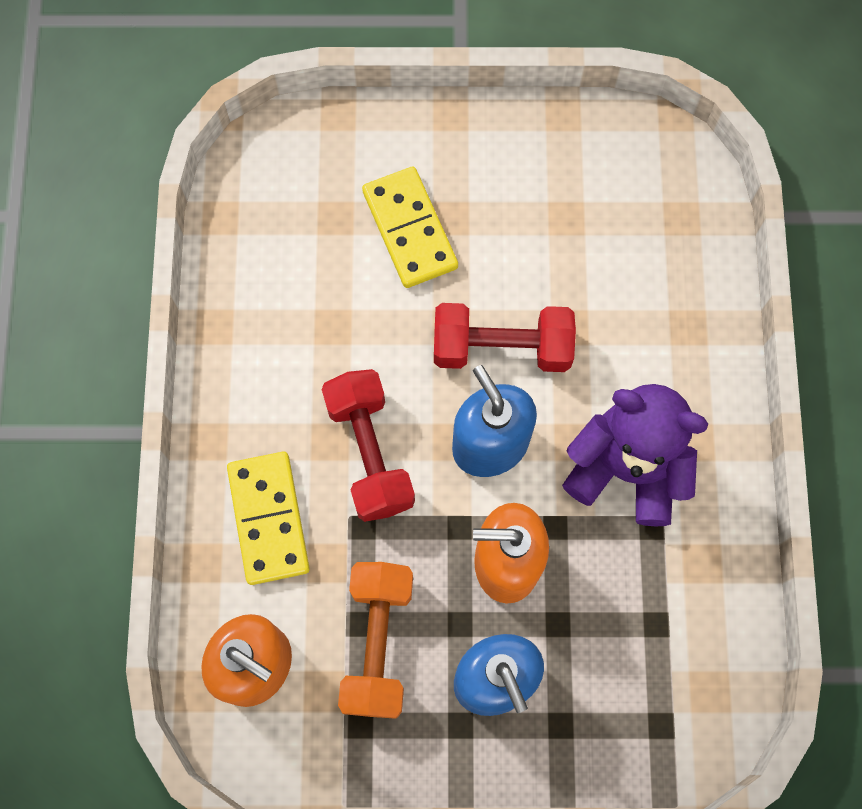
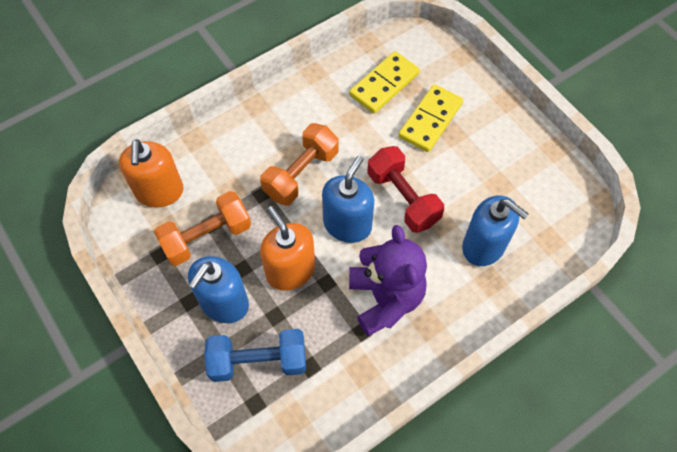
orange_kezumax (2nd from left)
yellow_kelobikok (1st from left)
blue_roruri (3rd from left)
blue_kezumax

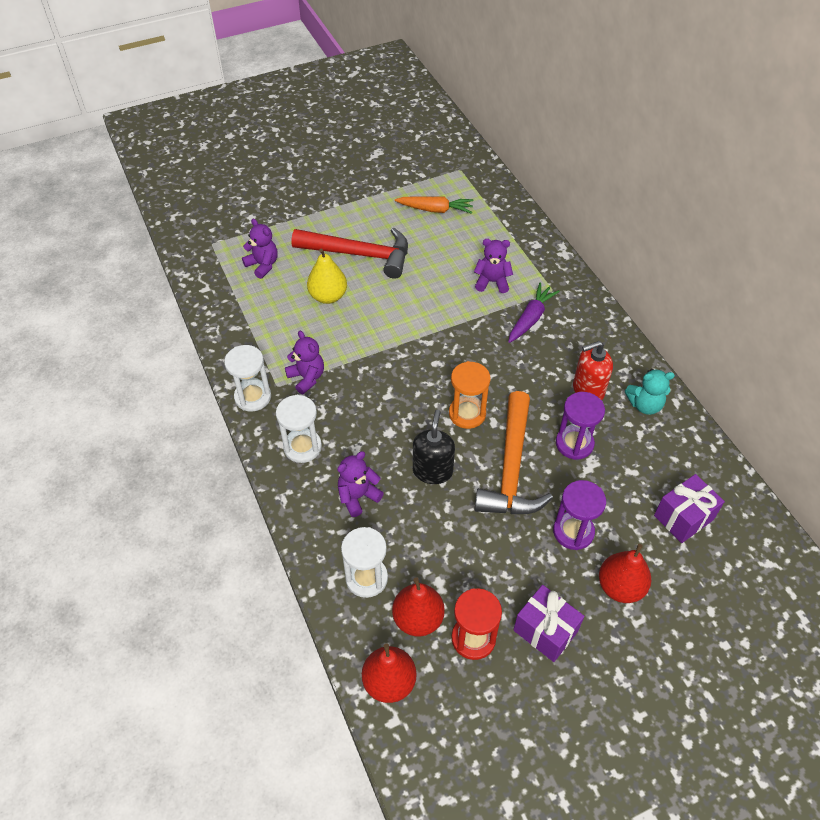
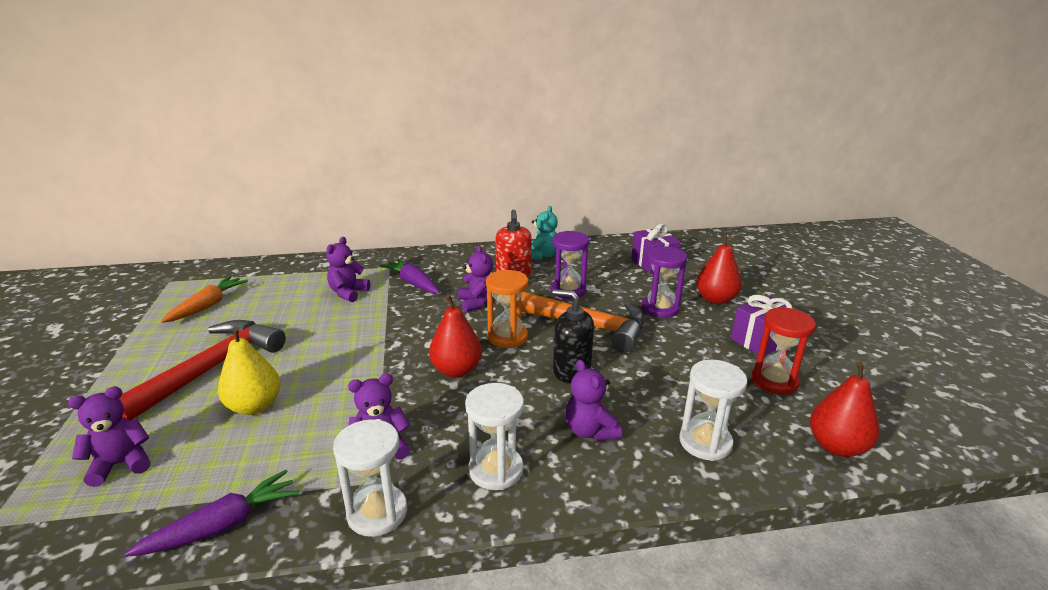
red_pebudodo (1st from left)
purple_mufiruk (4th from left)
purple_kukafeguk (1st from left)

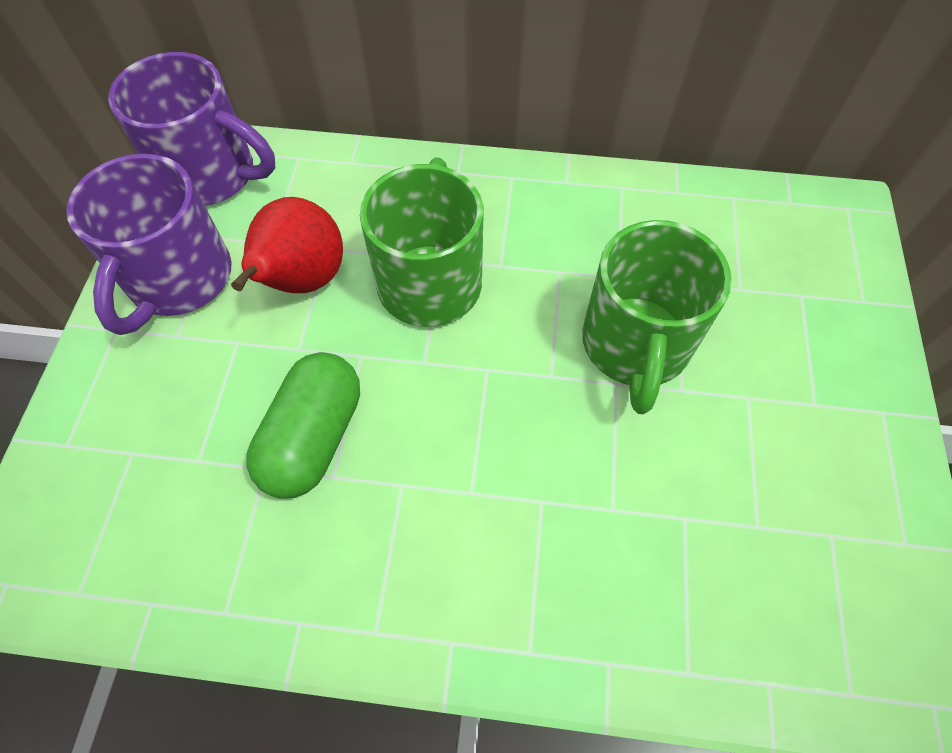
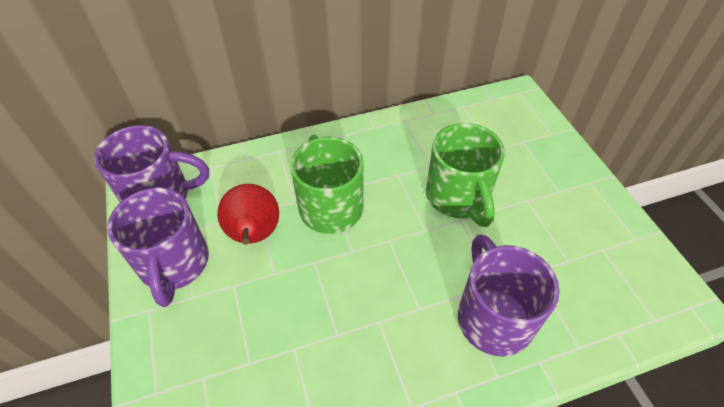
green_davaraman
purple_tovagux (3rd from left)

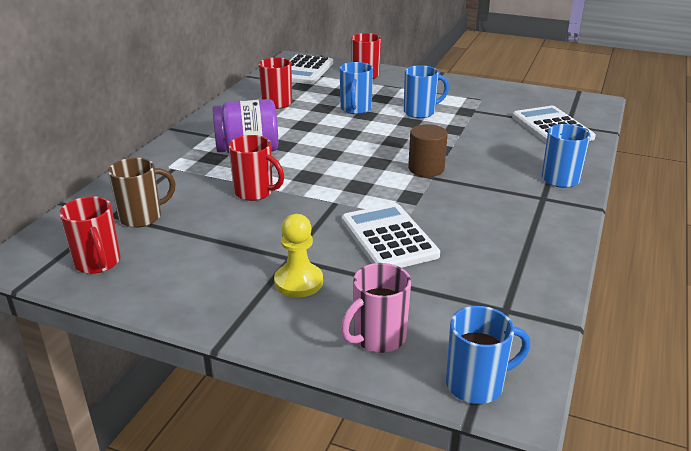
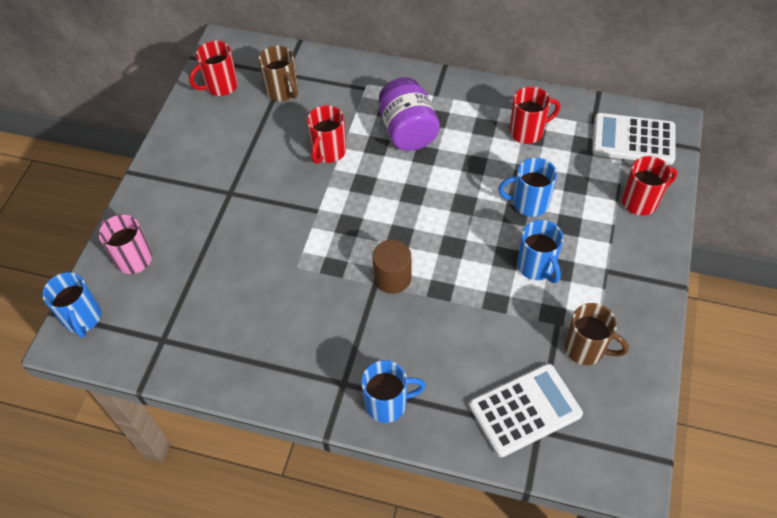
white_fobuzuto (2nd from left in the first image)
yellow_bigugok
brown_tovagux (2nd from left)

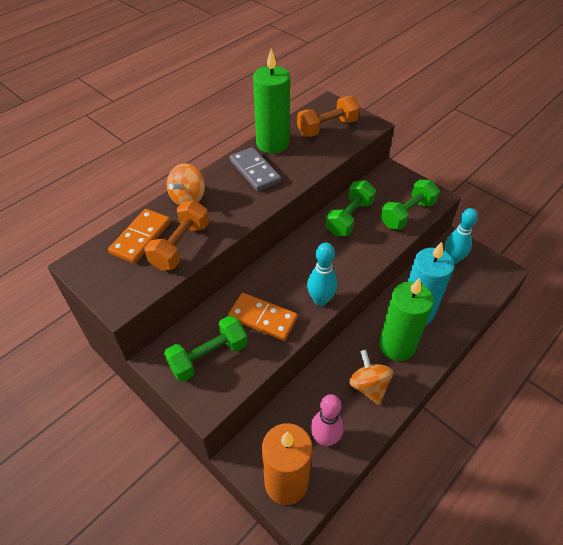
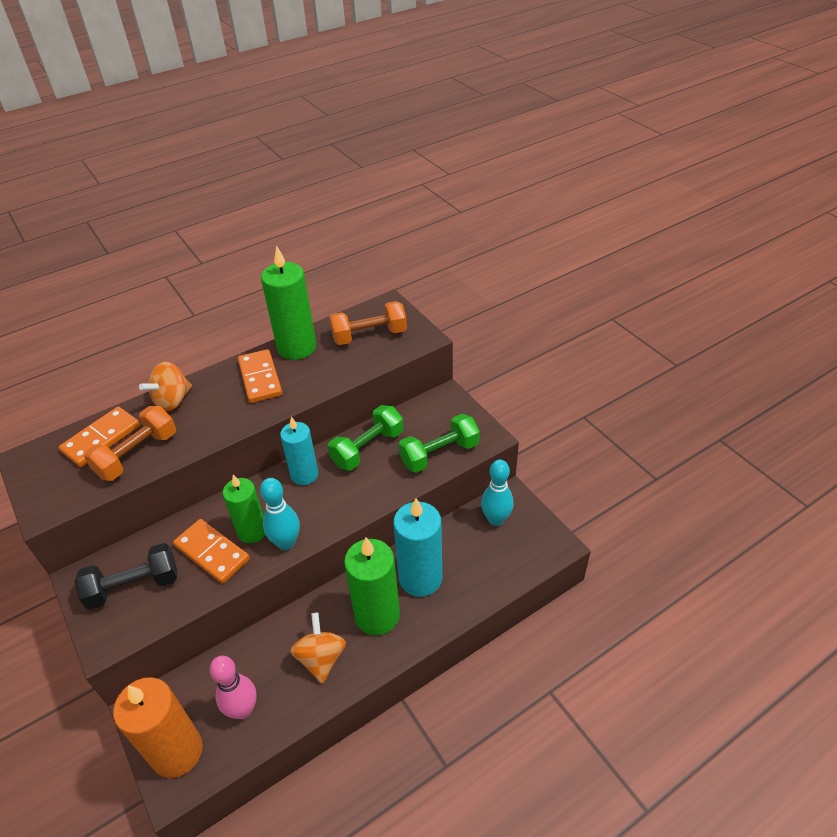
orange_kelobikok (3rd from left)
black_kezumax
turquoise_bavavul (1st from left)
green_bavavul (1st from left)

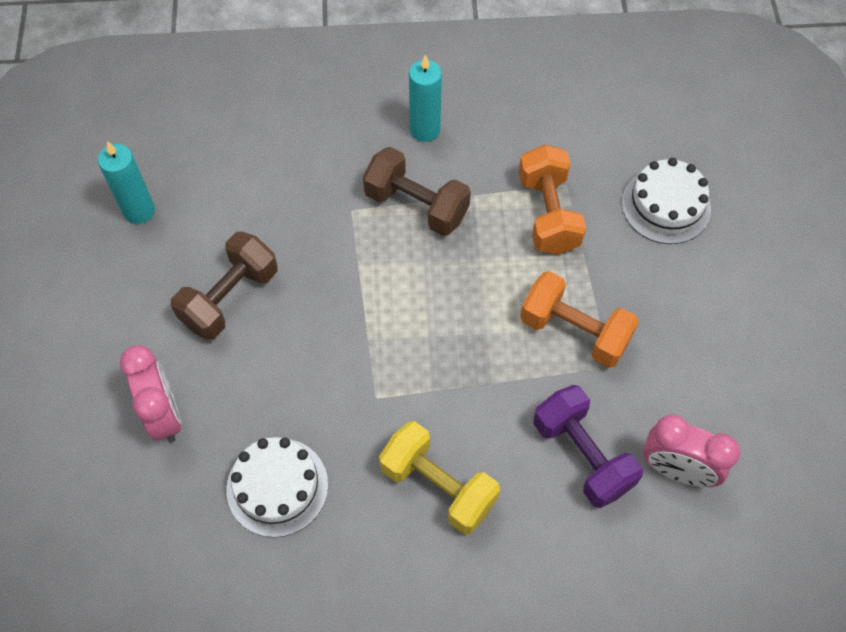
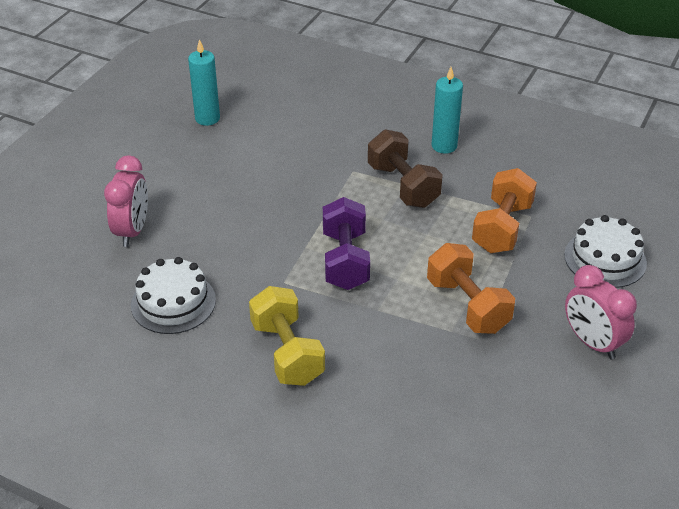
brown_kezumax (1st from left in the first image)
purple_kezumax
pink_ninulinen (2nd from left)

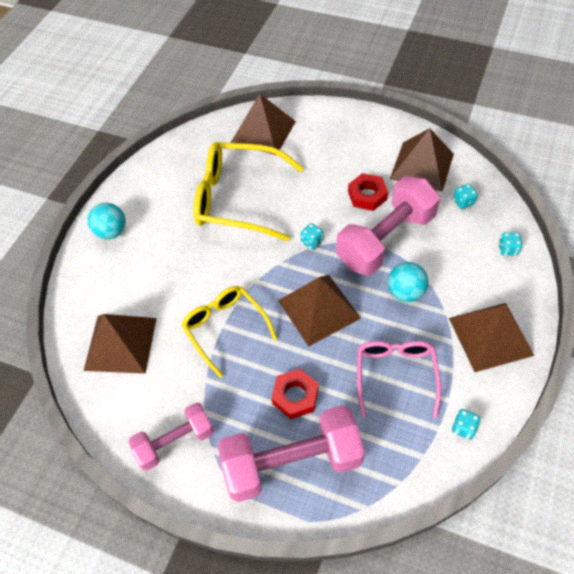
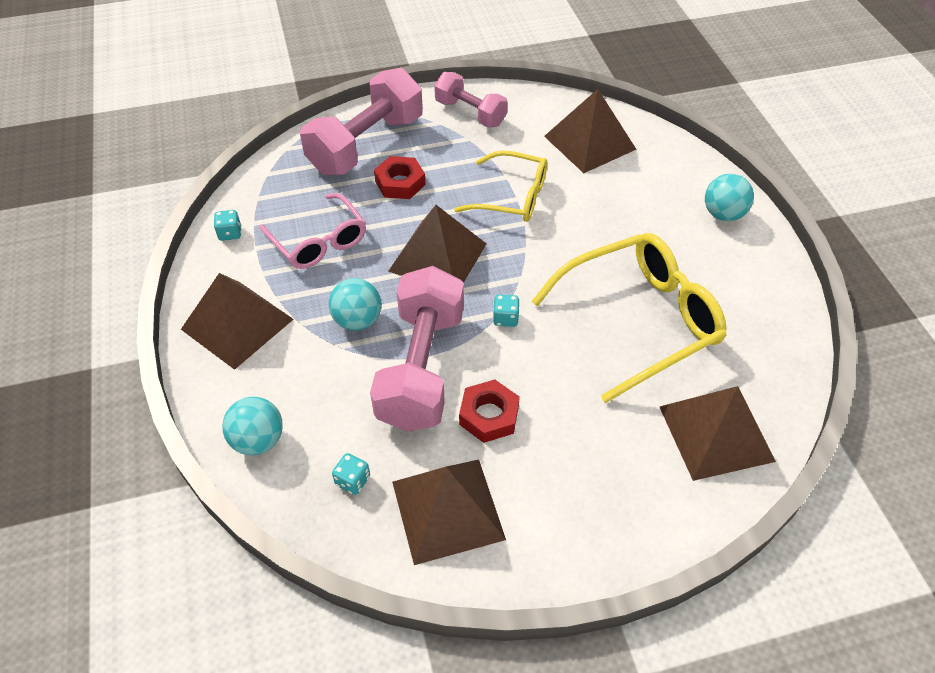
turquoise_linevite (1st from left)
pink_kezumax (3rd from left)

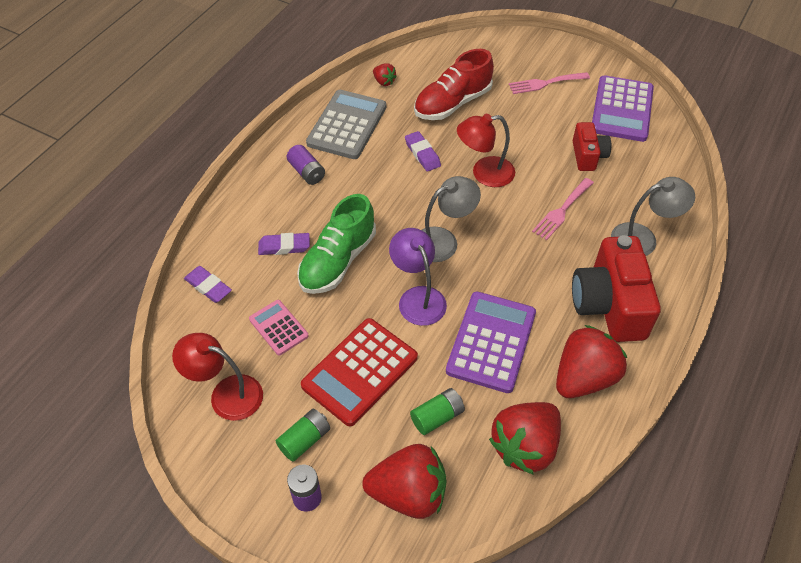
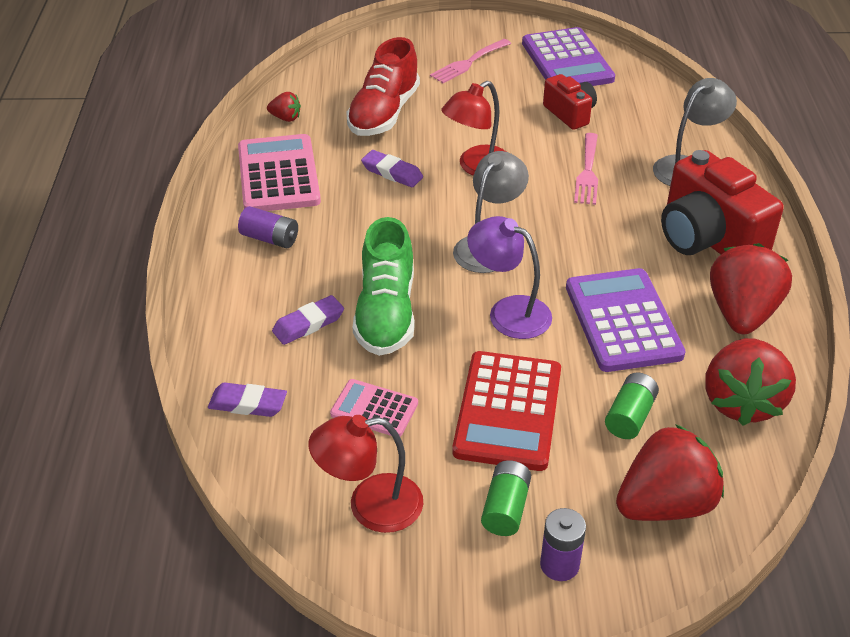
pink_fobuzuto (1st from left)

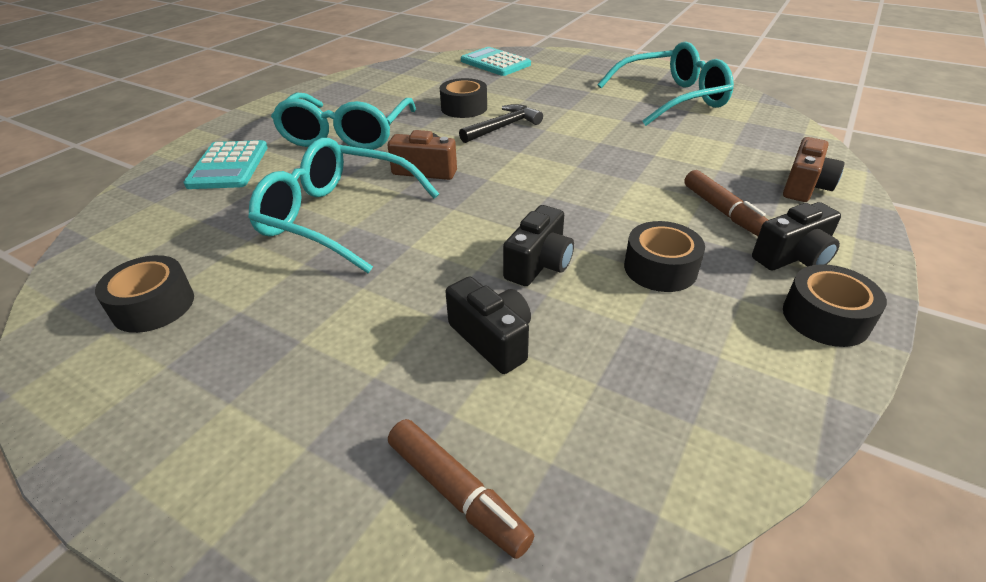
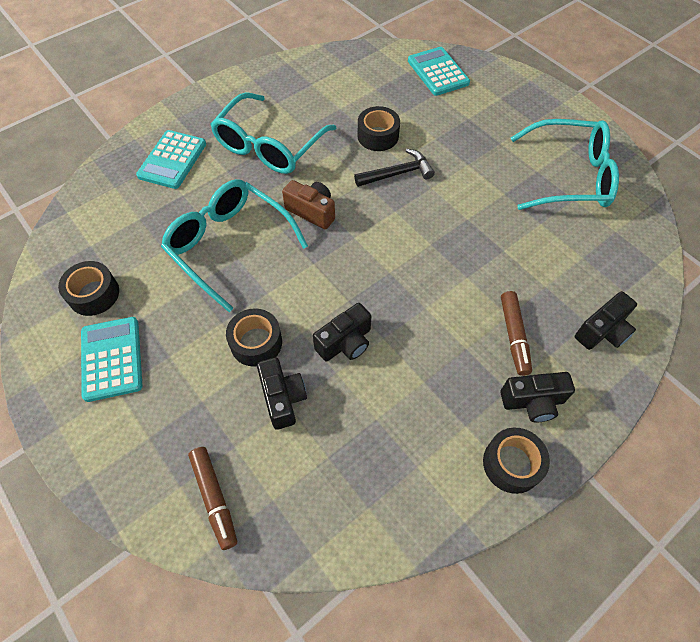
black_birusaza (4th from left)
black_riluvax (2nd from left)
turquoise_fobuzuto (1st from left)

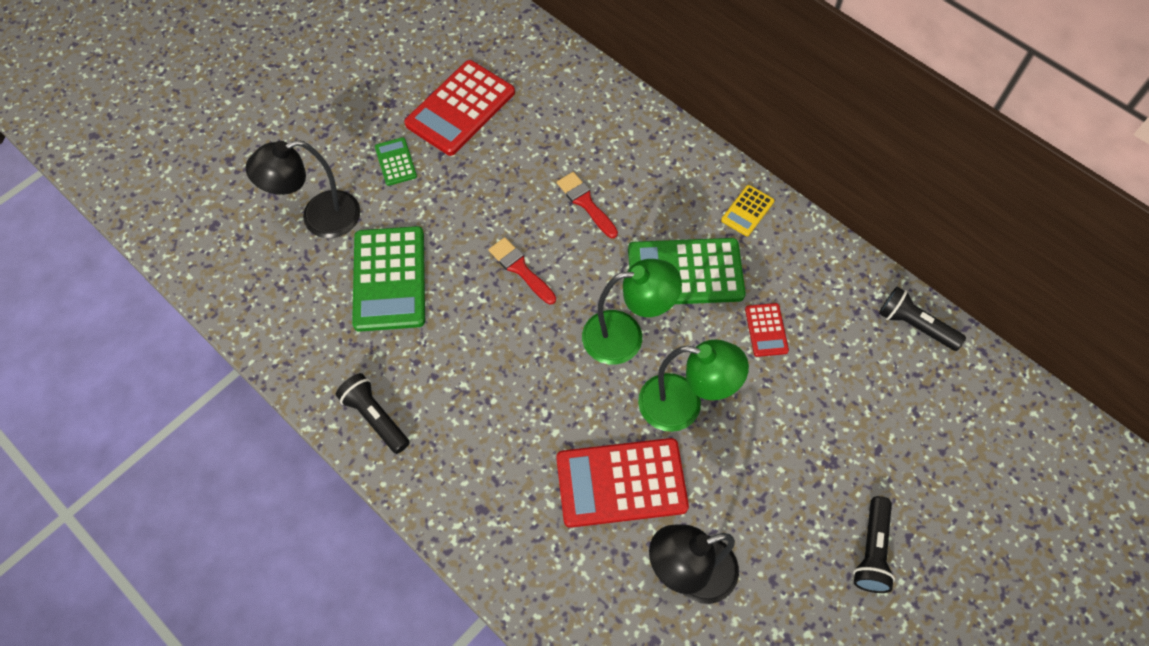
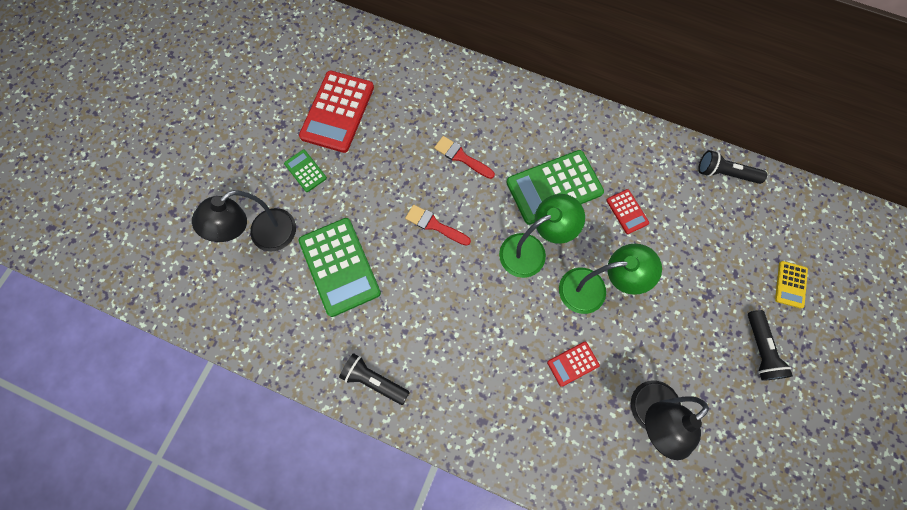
yellow_fobuzuto
red_fobuzuto (2nd from left)

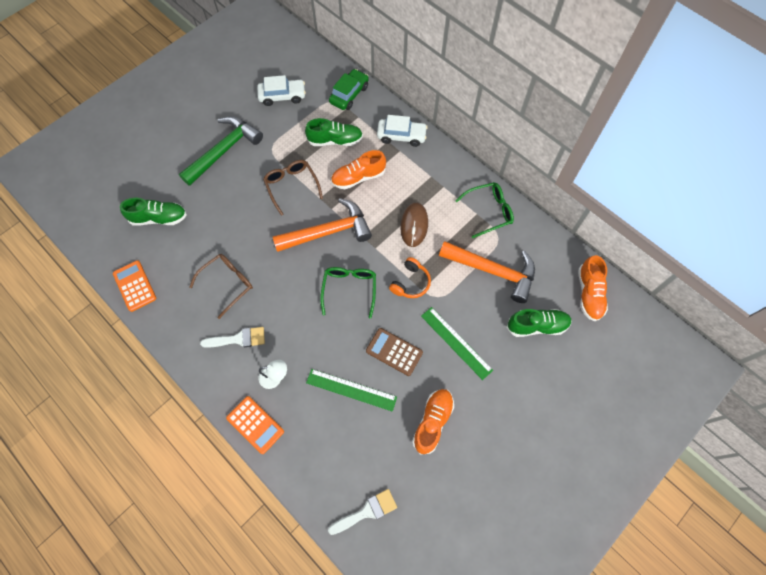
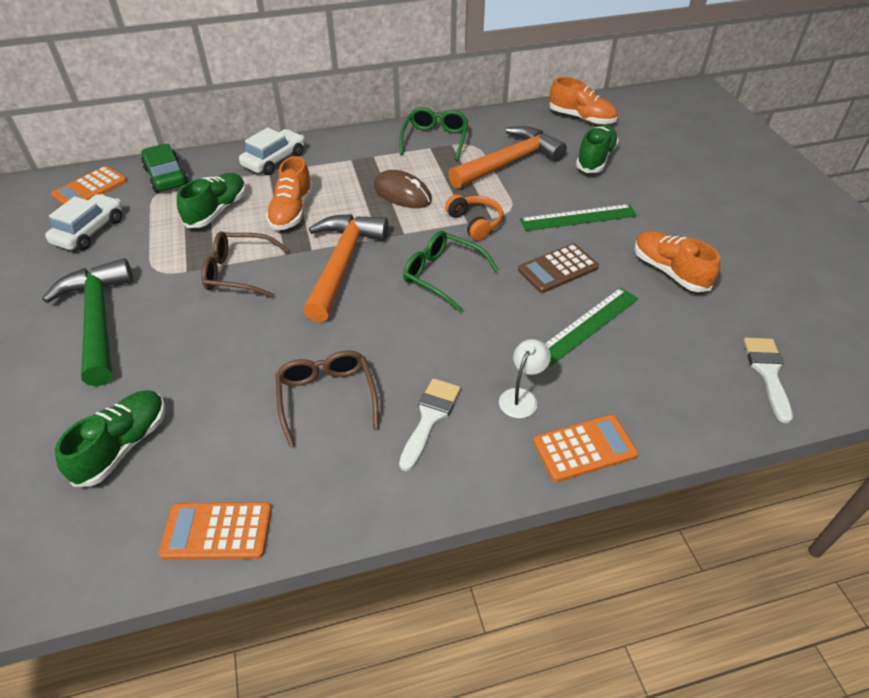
orange_fobuzuto (1st from left)

